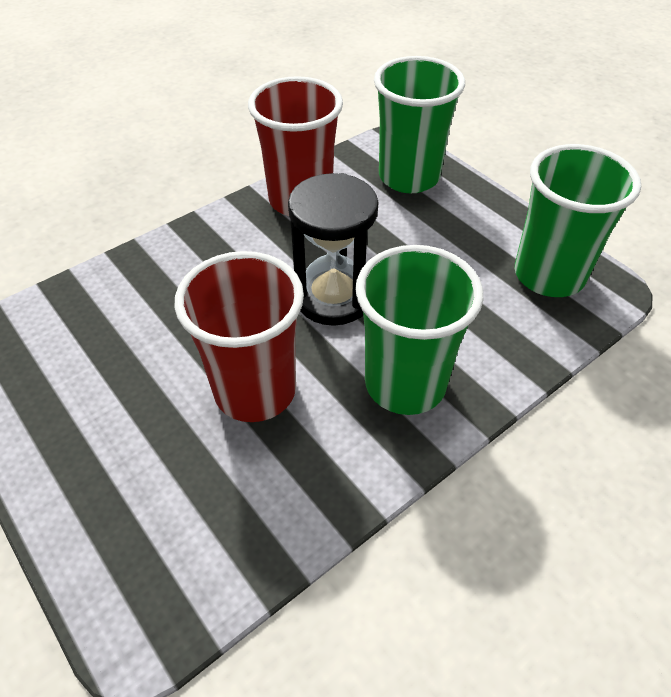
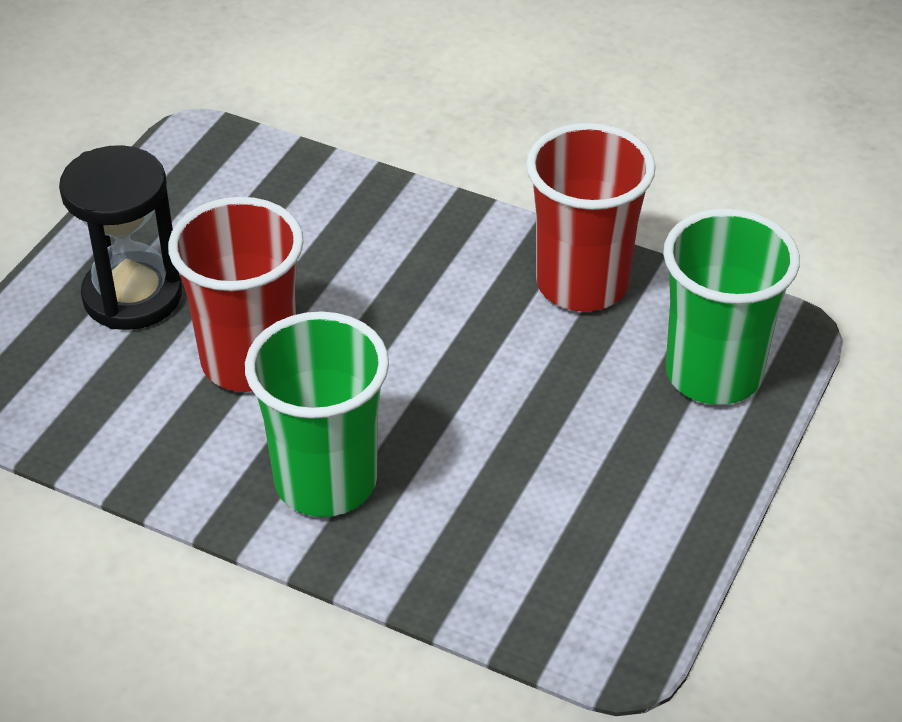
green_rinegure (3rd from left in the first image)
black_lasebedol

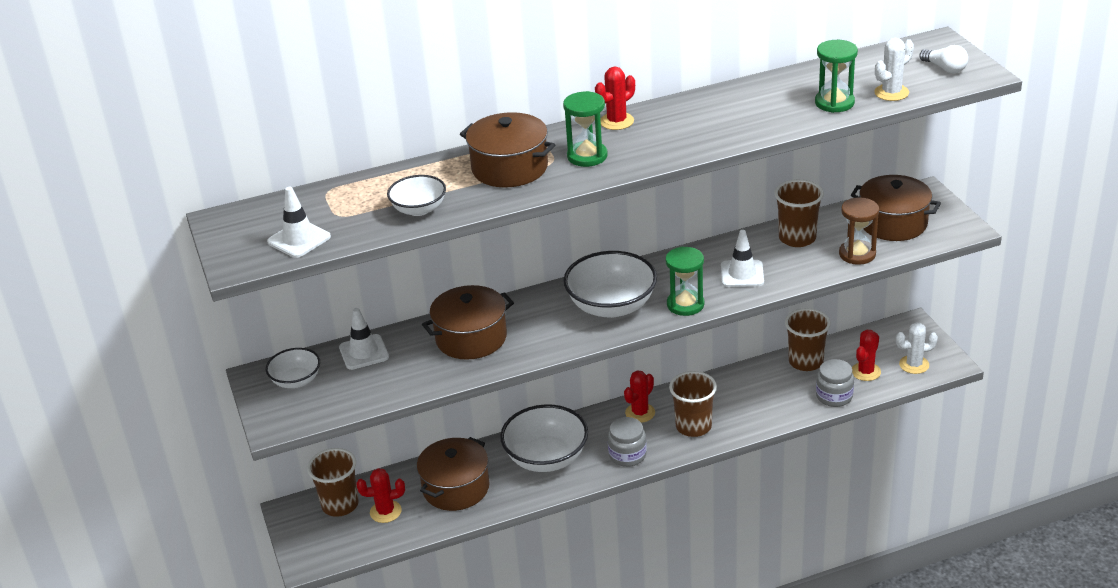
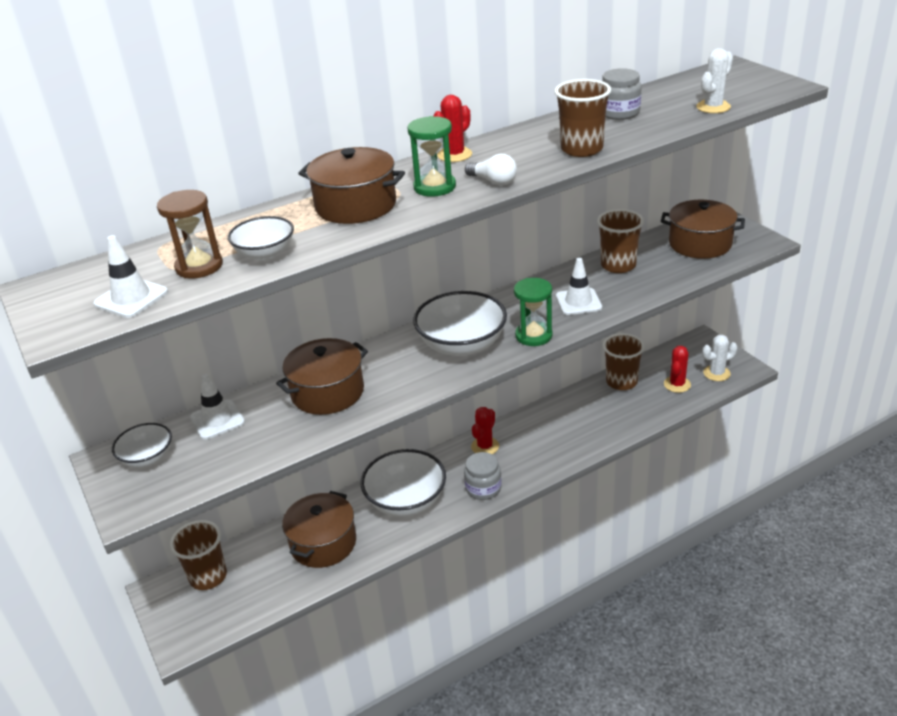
green_lasebedol (3rd from left in the first image)
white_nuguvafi
brown_lasebedol
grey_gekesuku (2nd from left)
brown_rinegure (2nd from left)
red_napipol (1st from left in the first image)

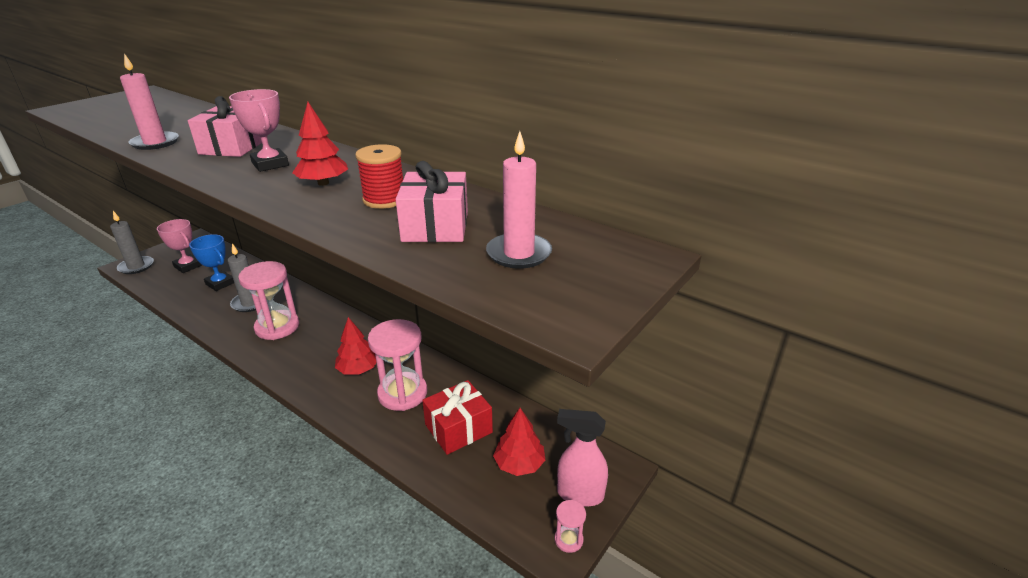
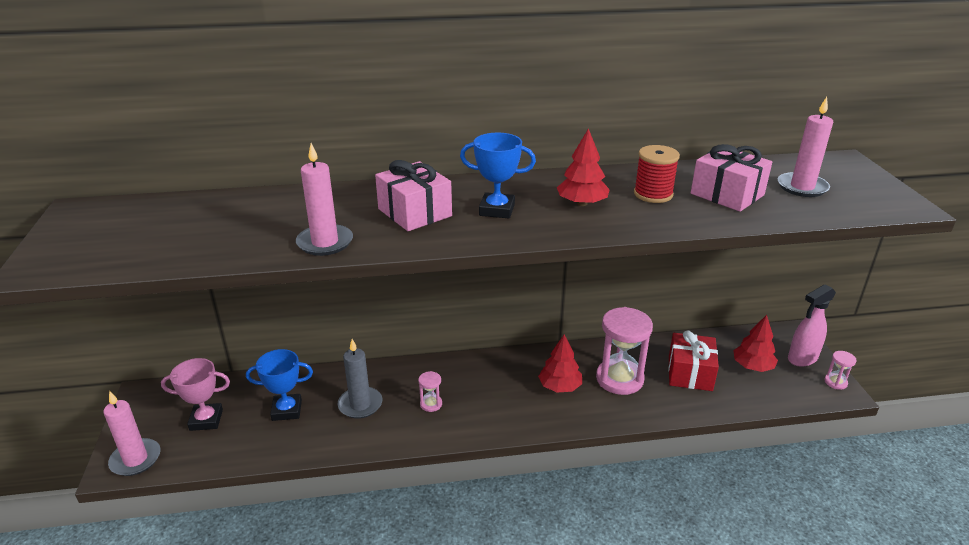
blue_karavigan (2nd from left)
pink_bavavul (1st from left)
pink_lasebedol (1st from left)

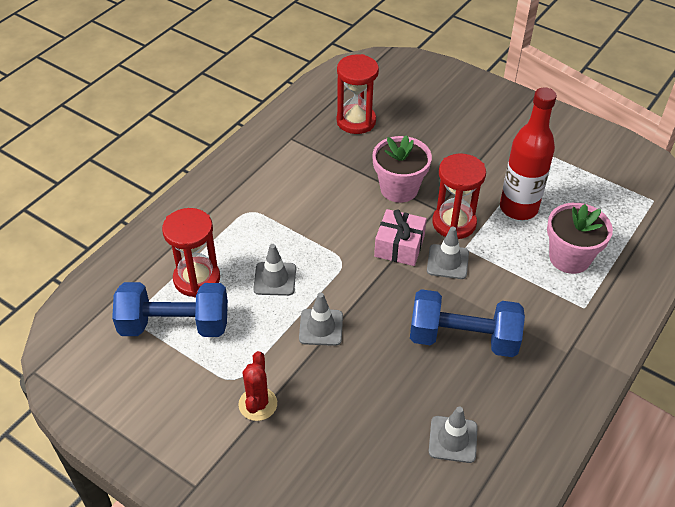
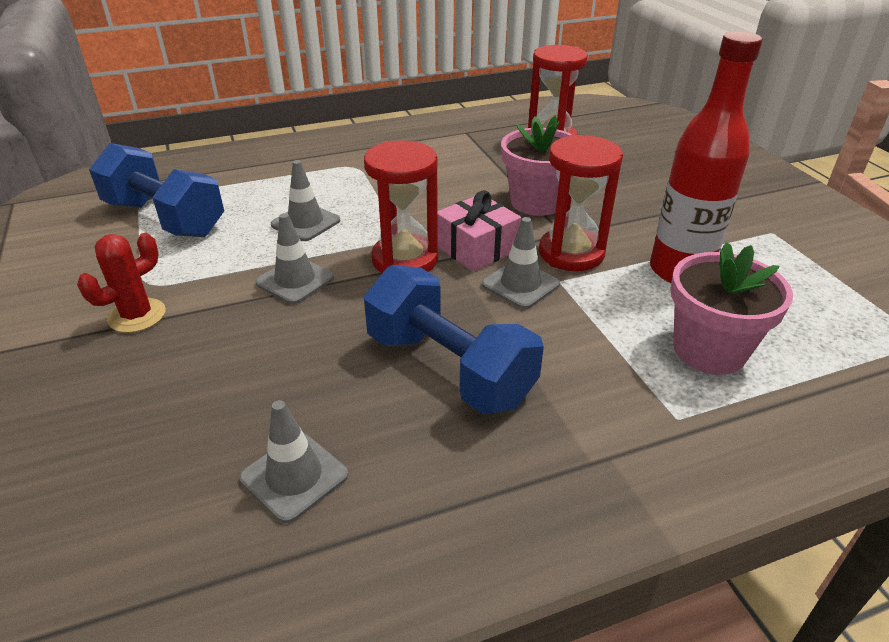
red_lasebedol (1st from left)

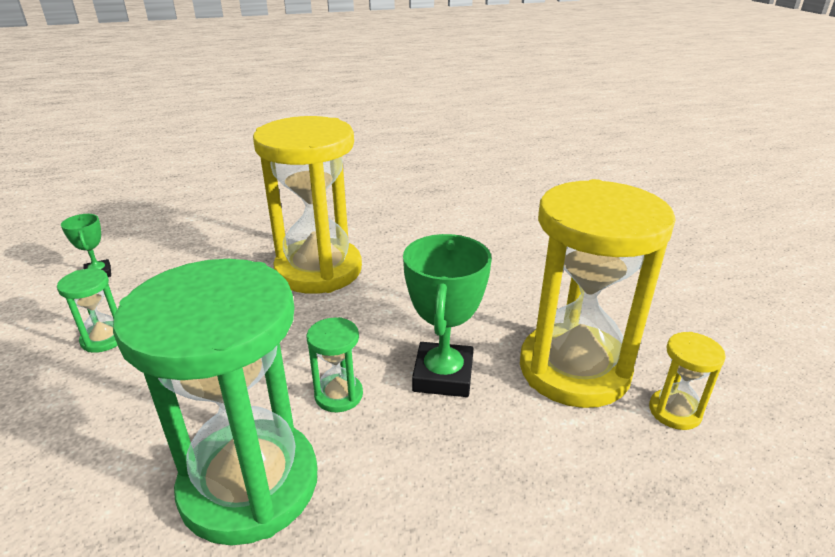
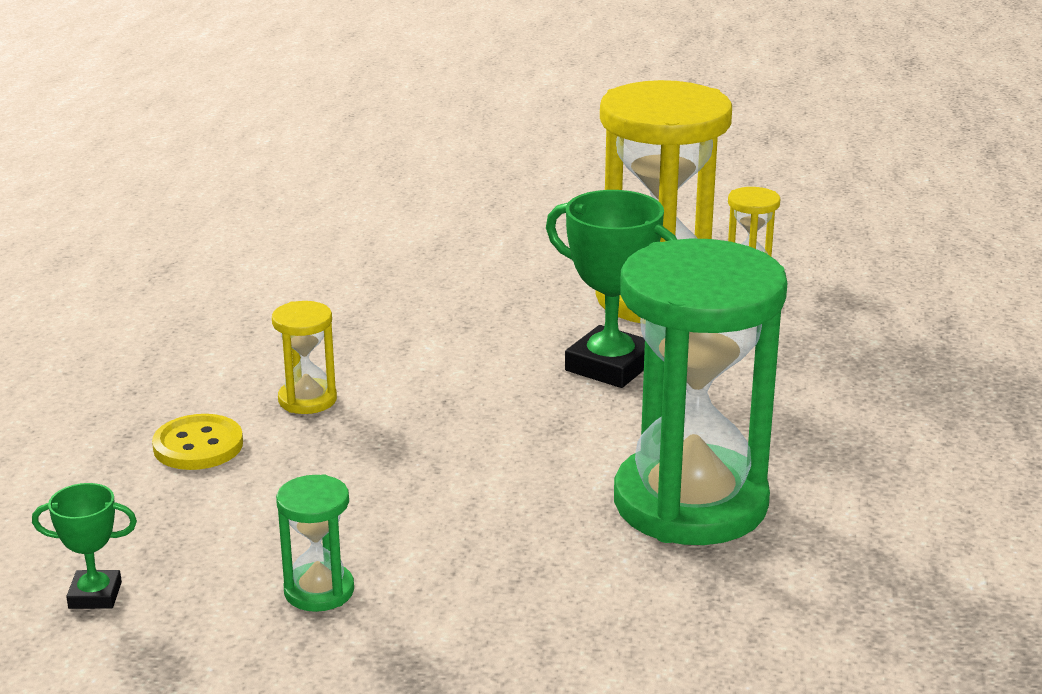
yellow_lasebedol (1st from left)
green_lasebedol (3rd from left in the first image)
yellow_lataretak

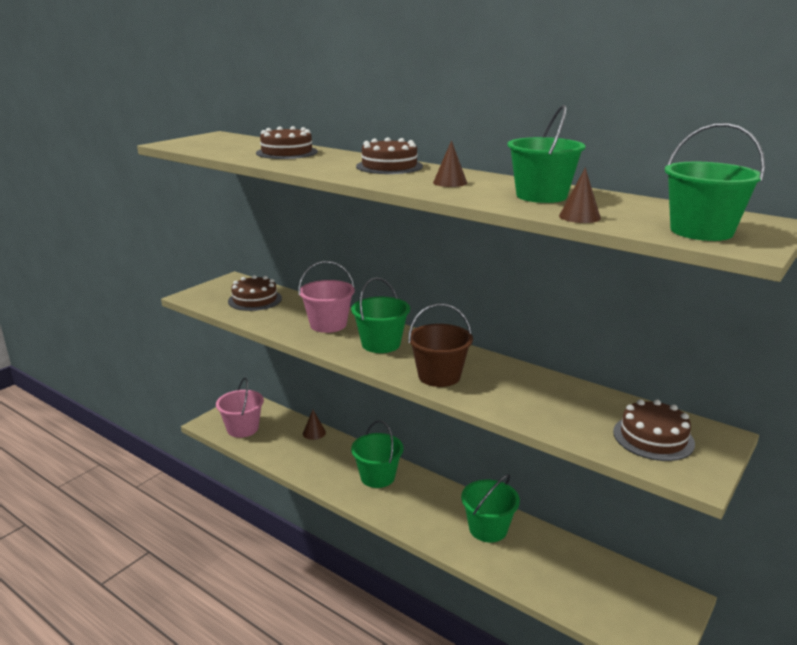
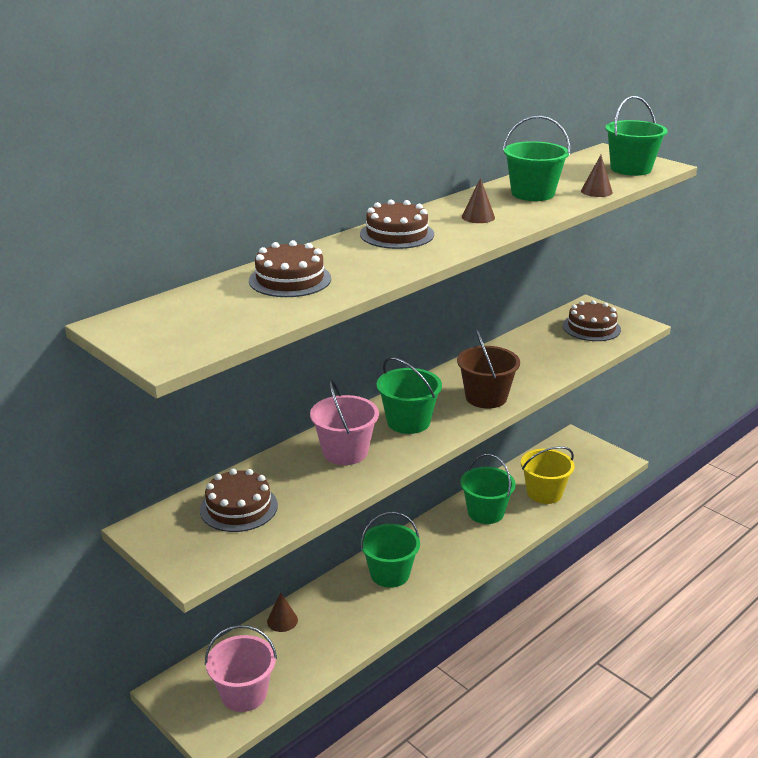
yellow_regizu

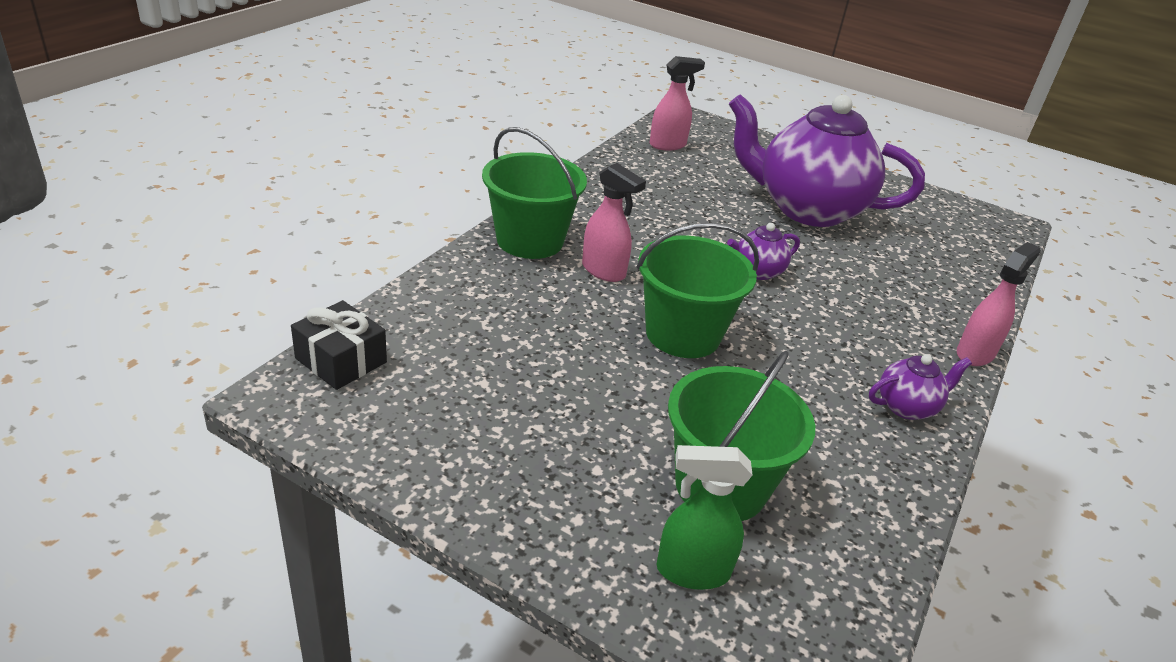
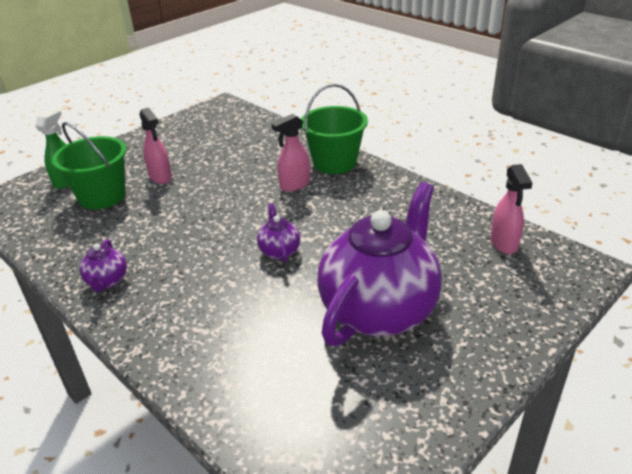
green_regizu (2nd from left in the first image)
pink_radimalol (1st from left)
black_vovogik

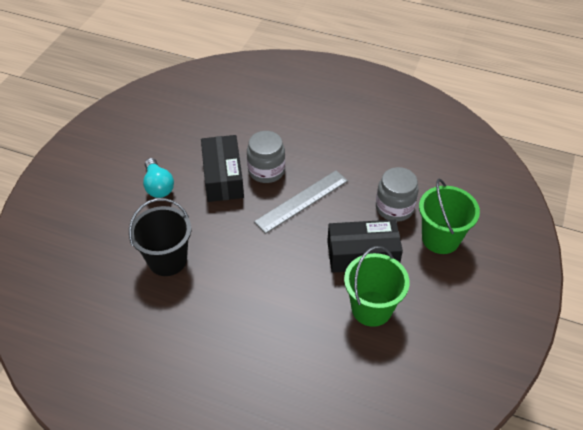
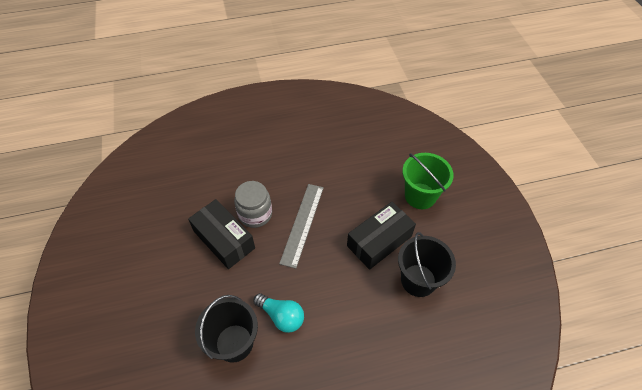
turquoise_nuguvafi
grey_gekesuku (2nd from left in the first image)
black_regizu (2nd from left)

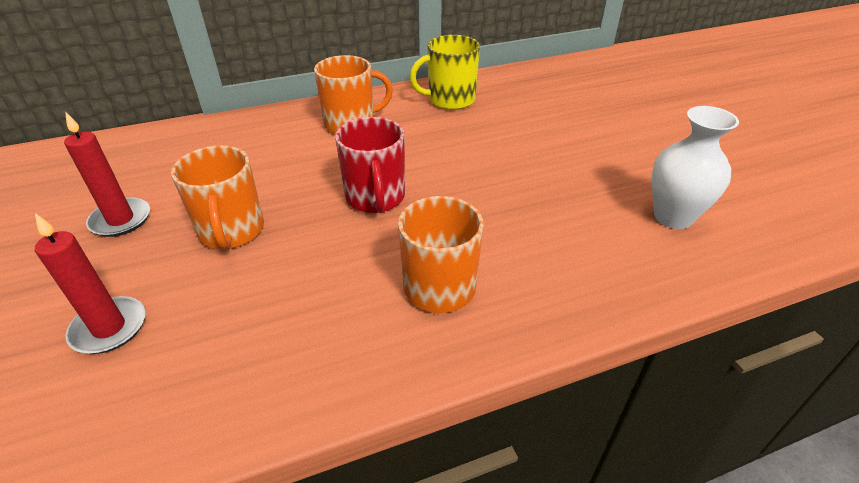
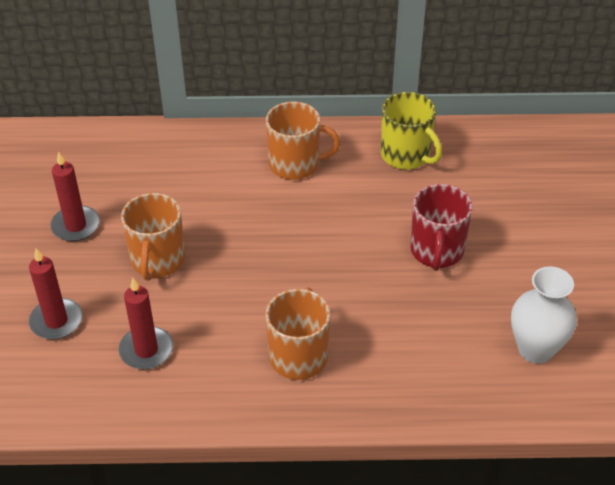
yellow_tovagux
red_tovagux
red_bavavul (3rd from left)

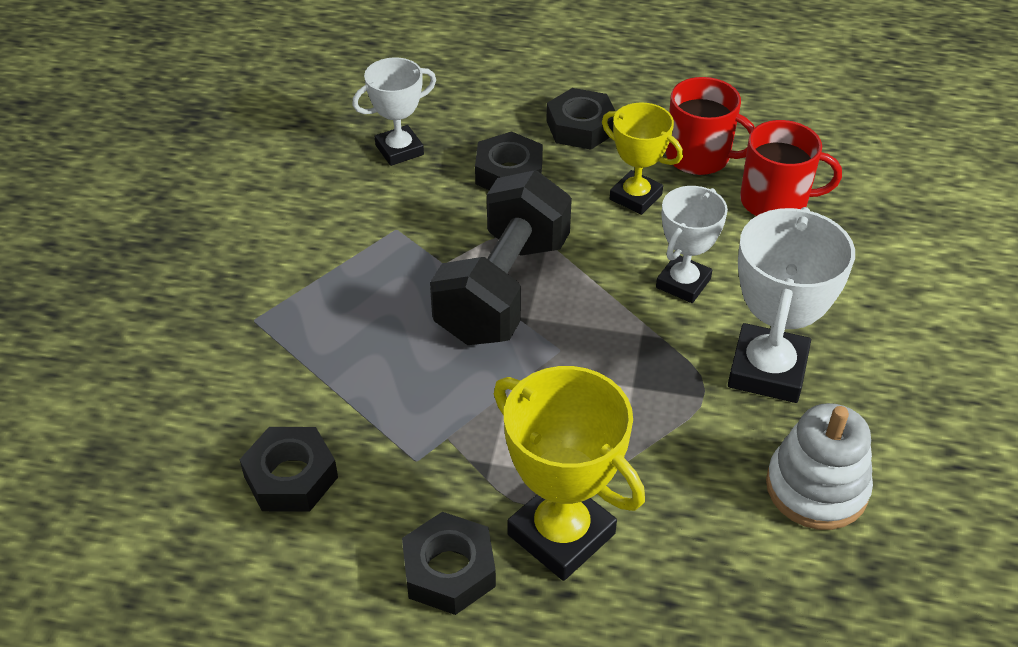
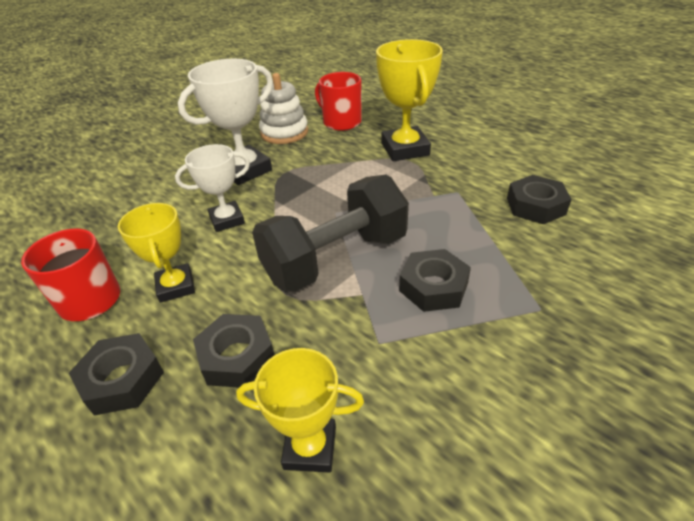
yellow_karavigan (2nd from left)
red_tovagux (2nd from left)
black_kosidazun (3rd from left)

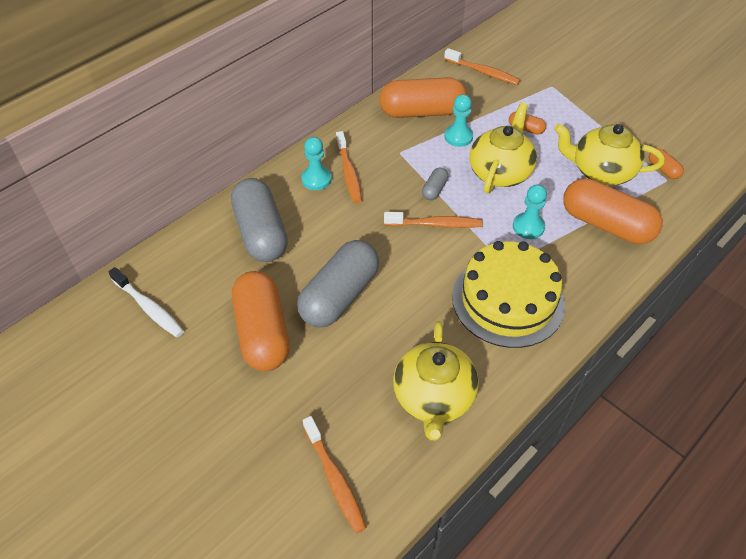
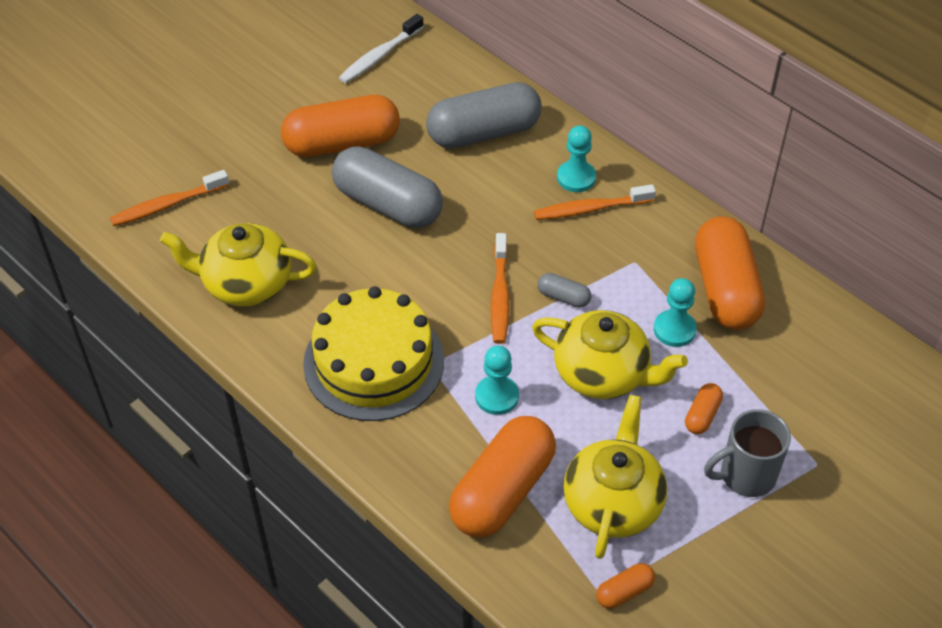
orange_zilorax (4th from left in the first image)
grey_tovagux

